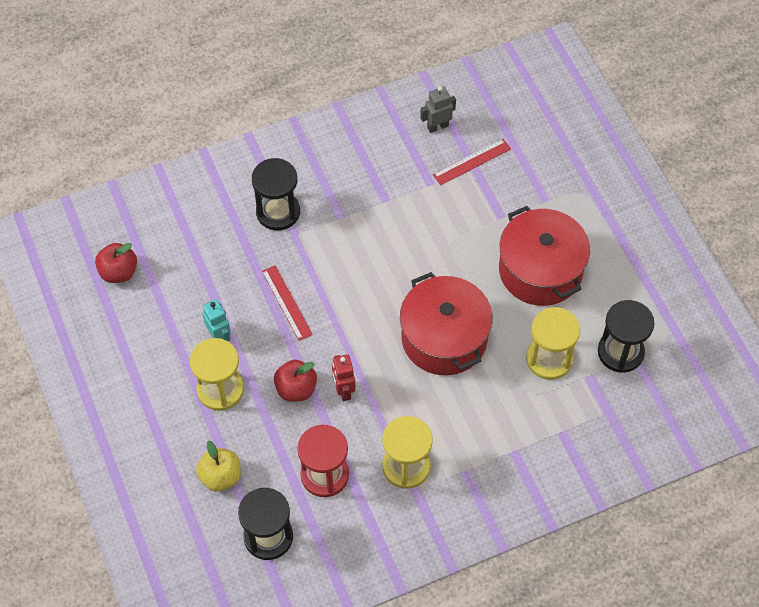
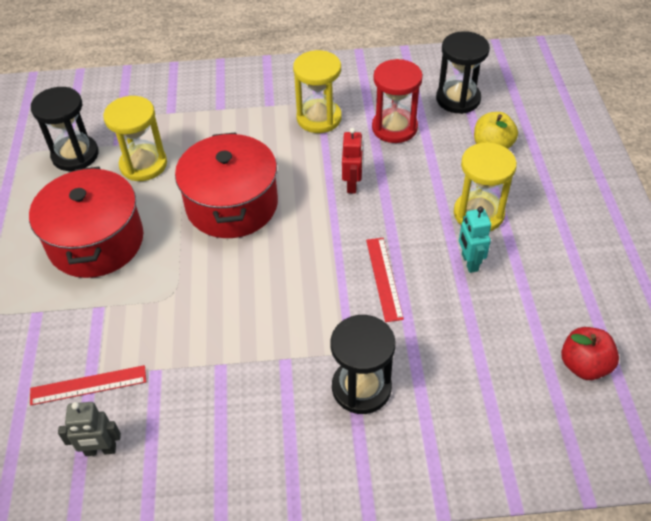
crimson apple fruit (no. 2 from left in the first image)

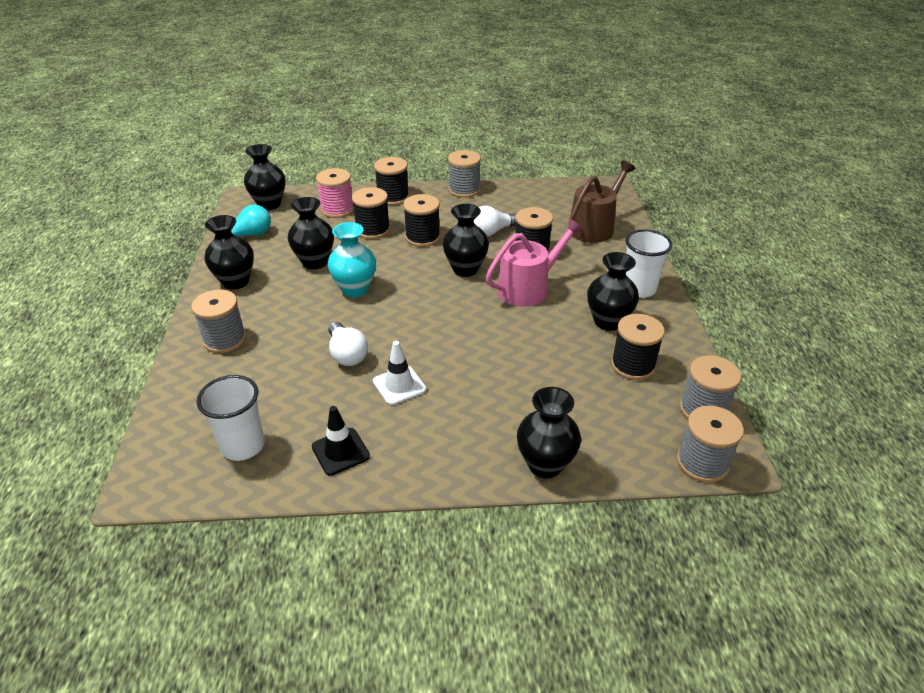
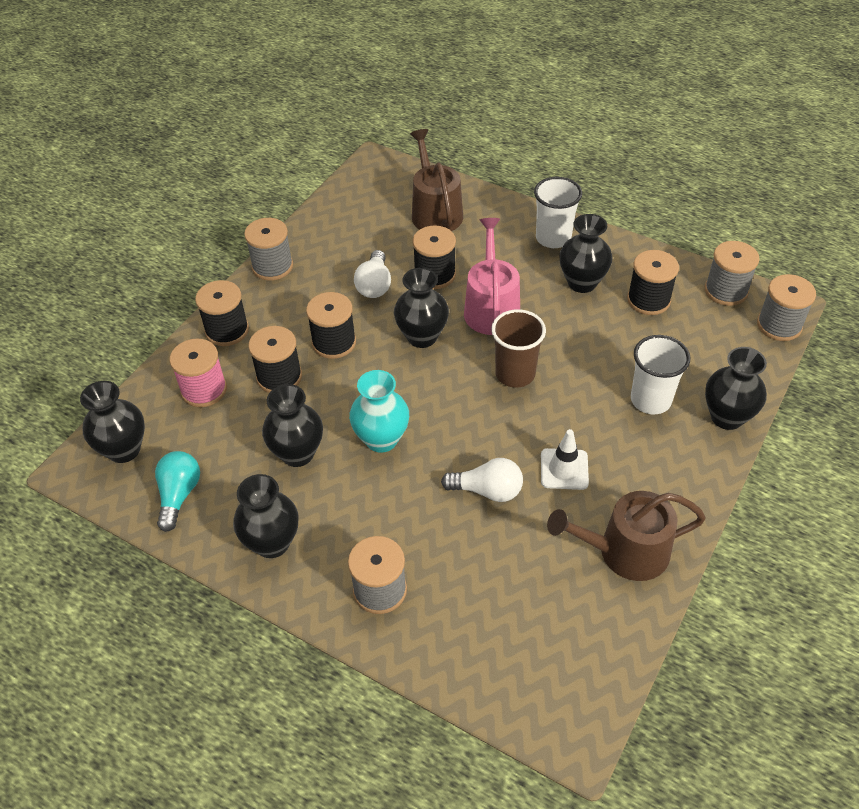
pure white cup (no. 2 from left)
russet watering pot (no. 2 from left)
russet cup

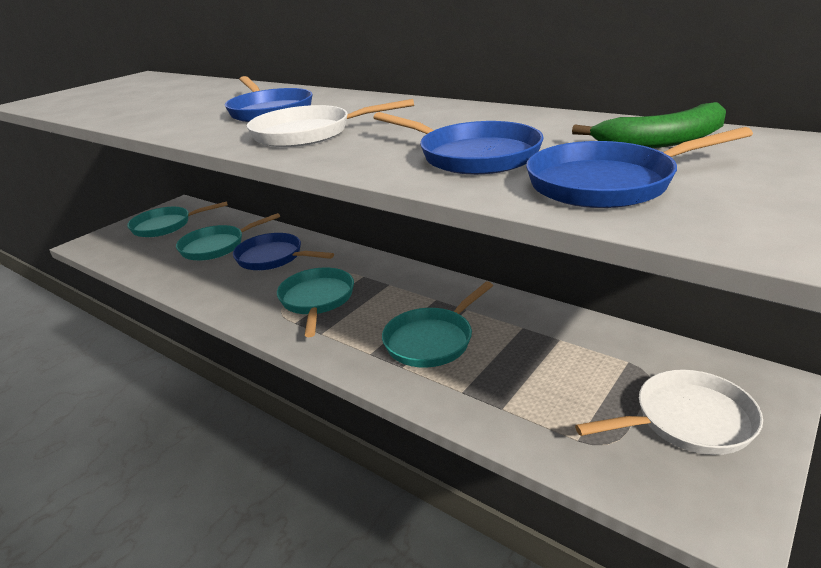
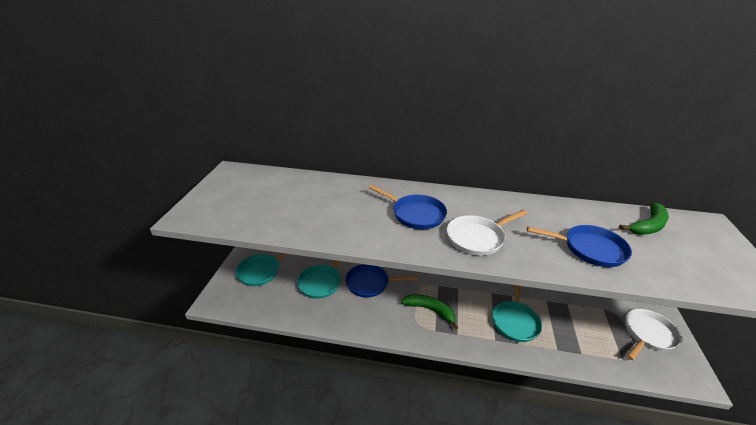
cobalt pan (no. 4 from left in the first image)
green banana fruit (no. 1 from left)

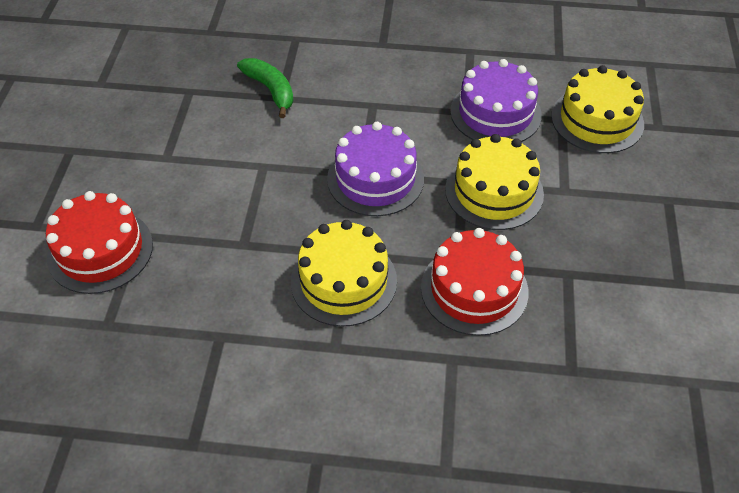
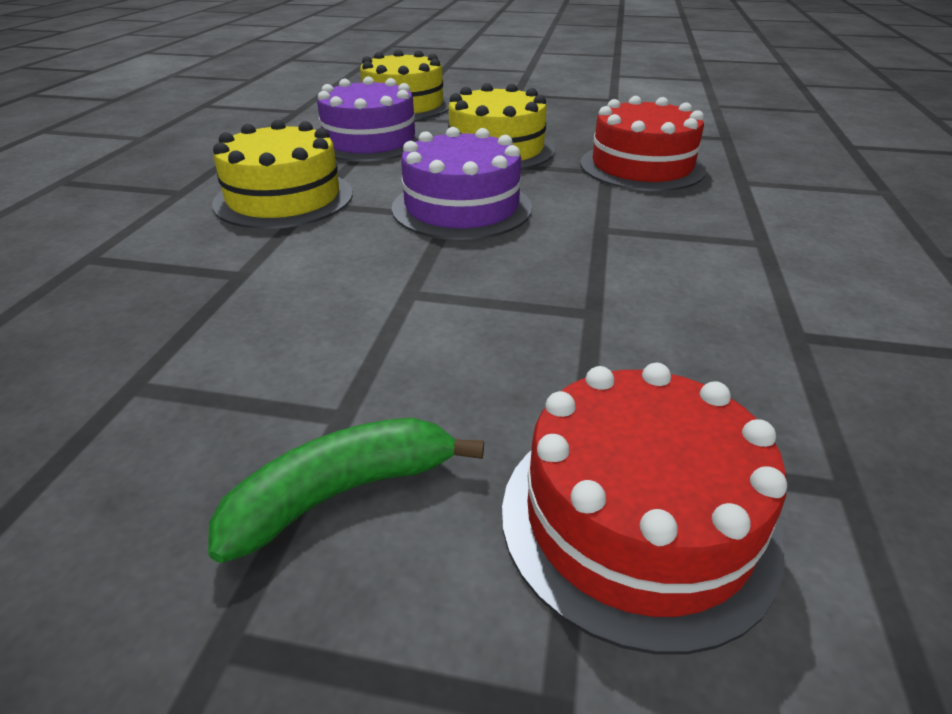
green banana fruit
yellow cake (no. 1 from left)

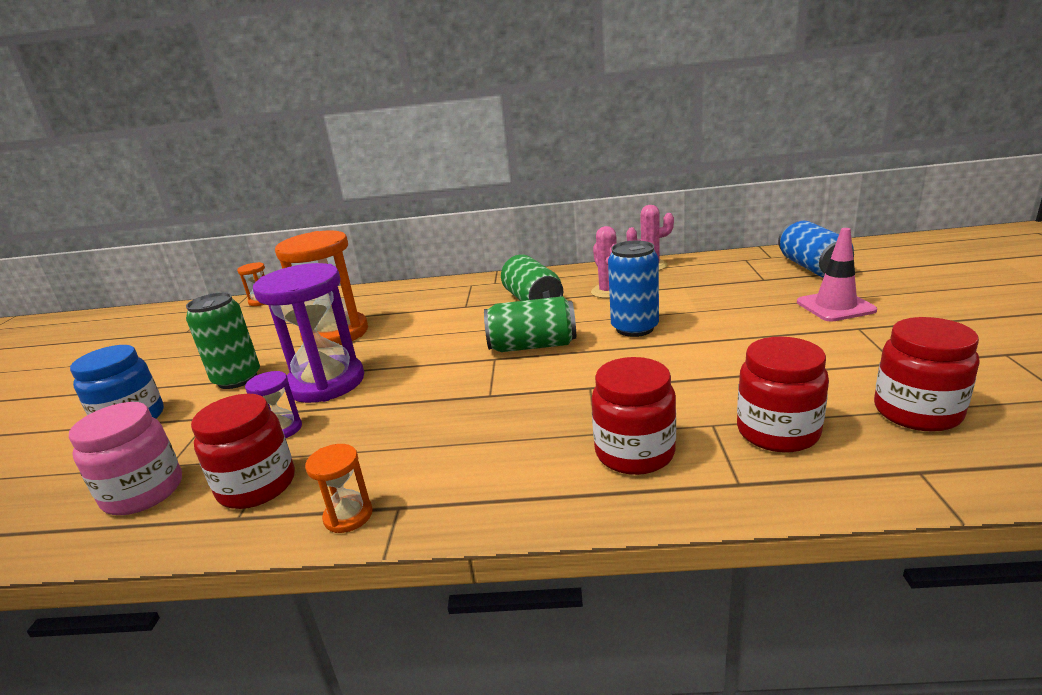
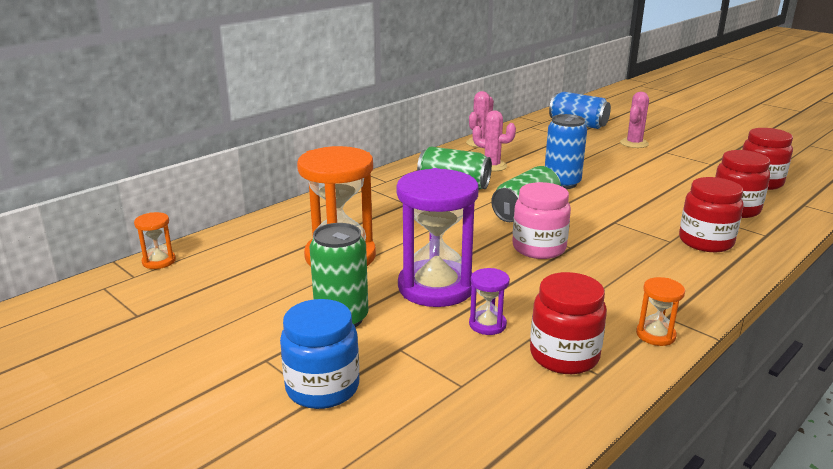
pink prickly plant (no. 3 from left)
pink jam jar

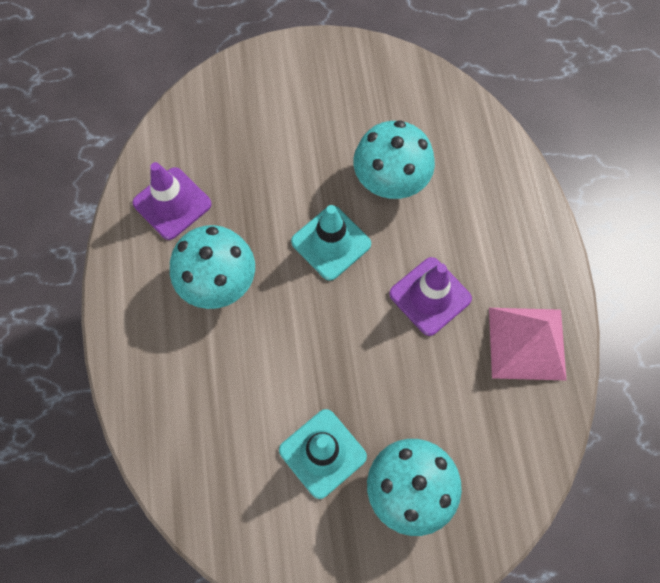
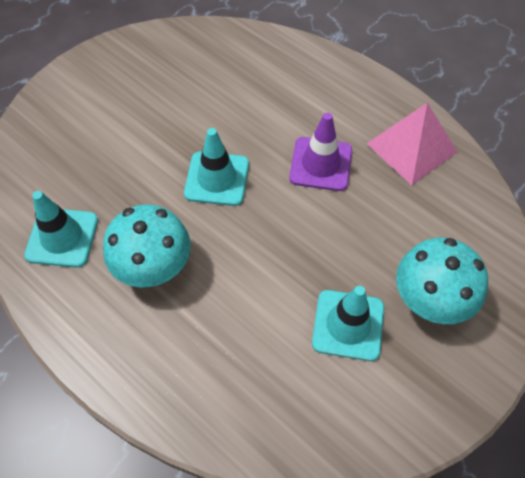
turquoise fungus (no. 2 from left in the first image)
turquoise road cone (no. 1 from left)

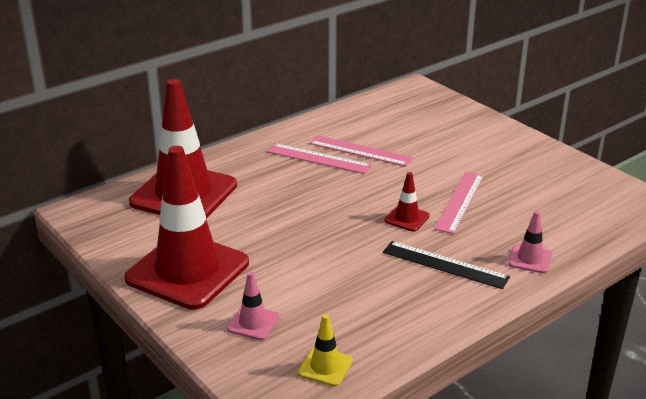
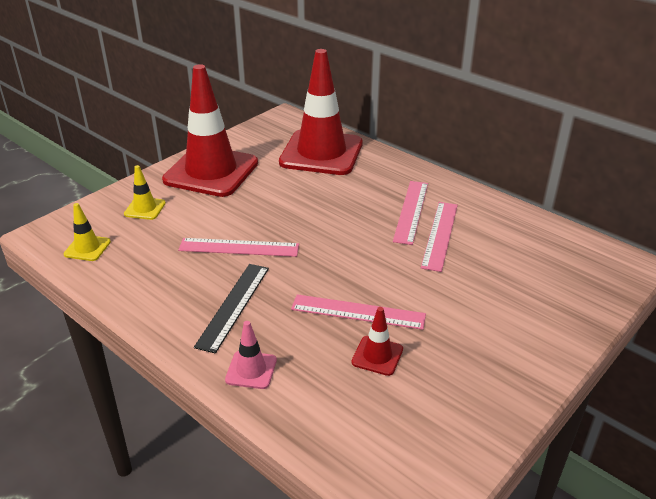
crimson road cone (no. 3 from left)
yellow road cone (no. 2 from left)
pink ruler (no. 1 from left)

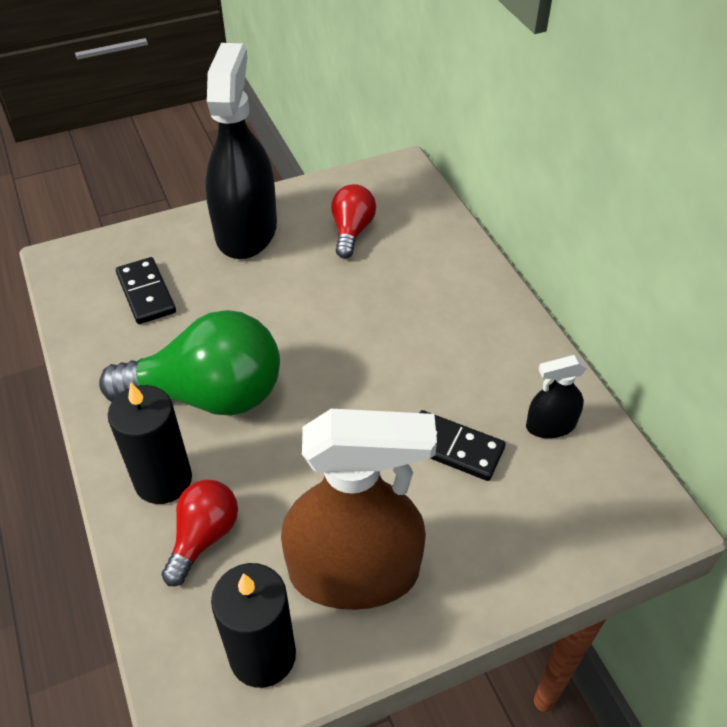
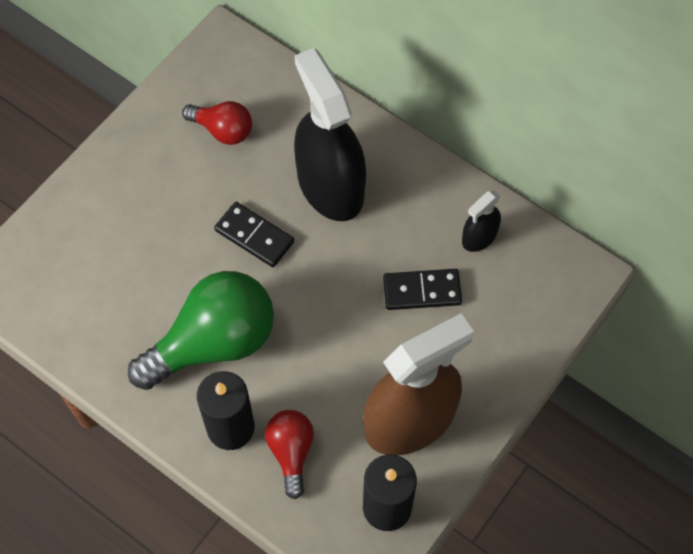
black sprayer (no. 1 from left)
crimson light bulb (no. 1 from left)
black domino (no. 1 from left)

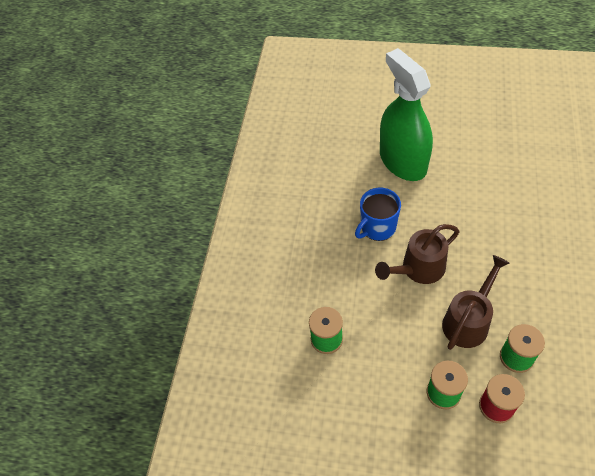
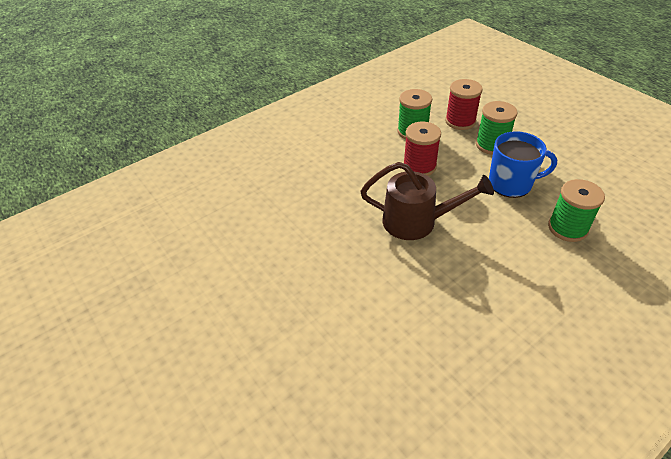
green sprayer
cobalt mug
crimson spool (no. 1 from left)

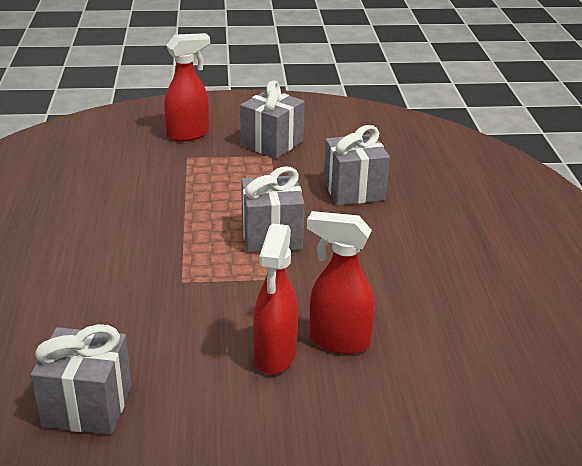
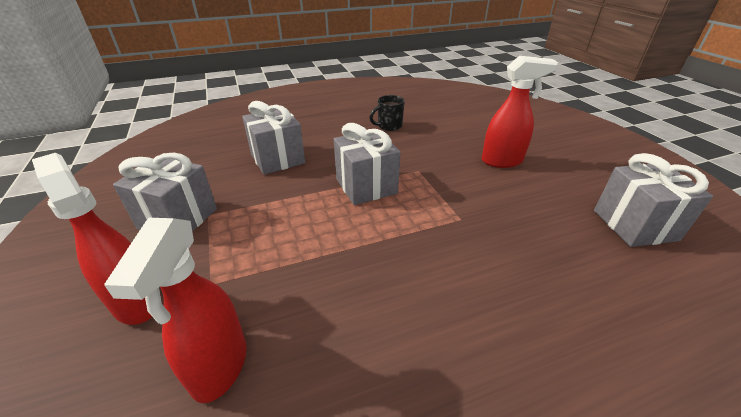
crimson sprayer (no. 2 from left)
black mug

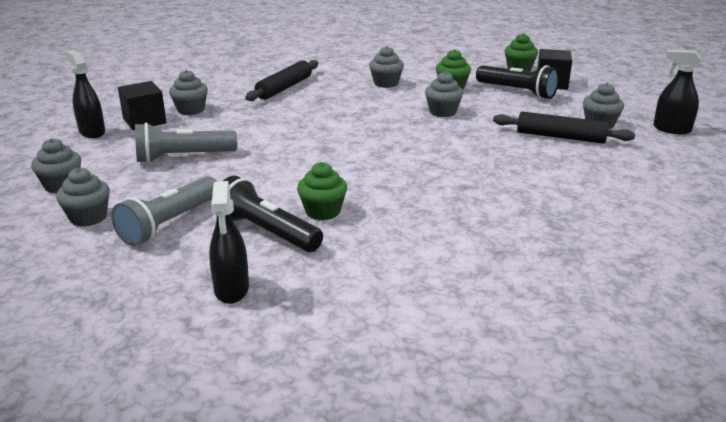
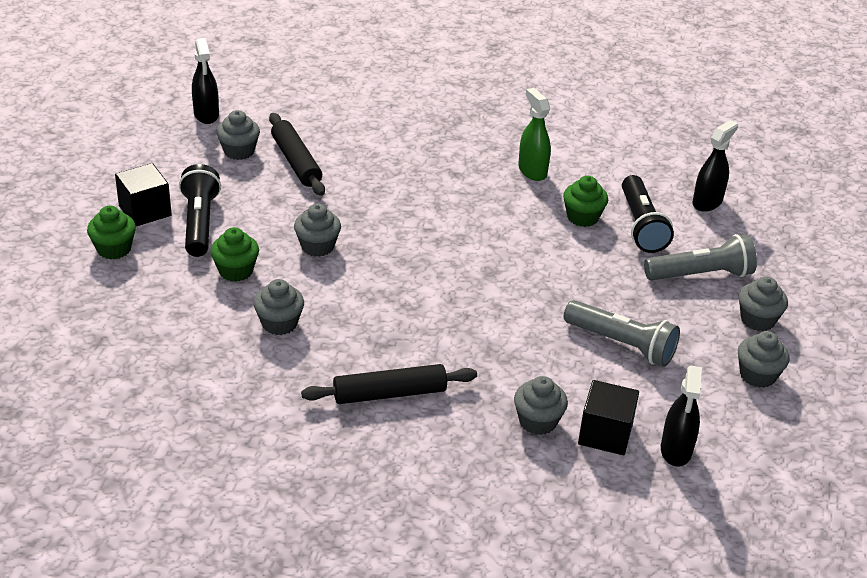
green sprayer

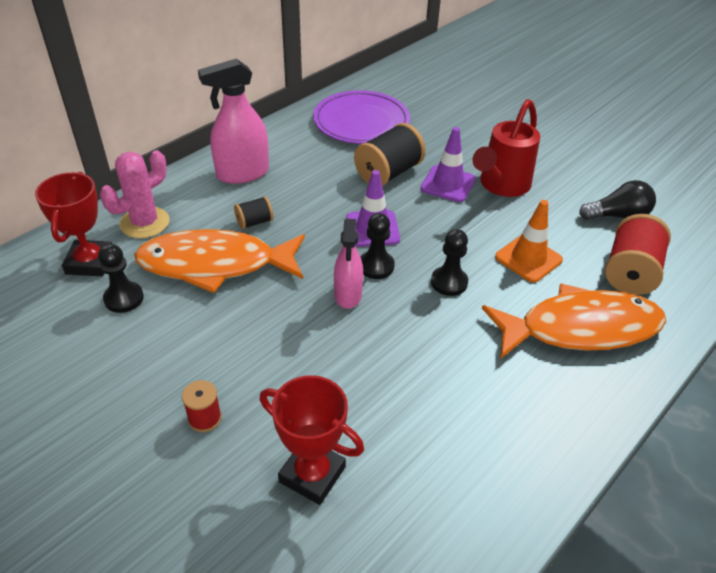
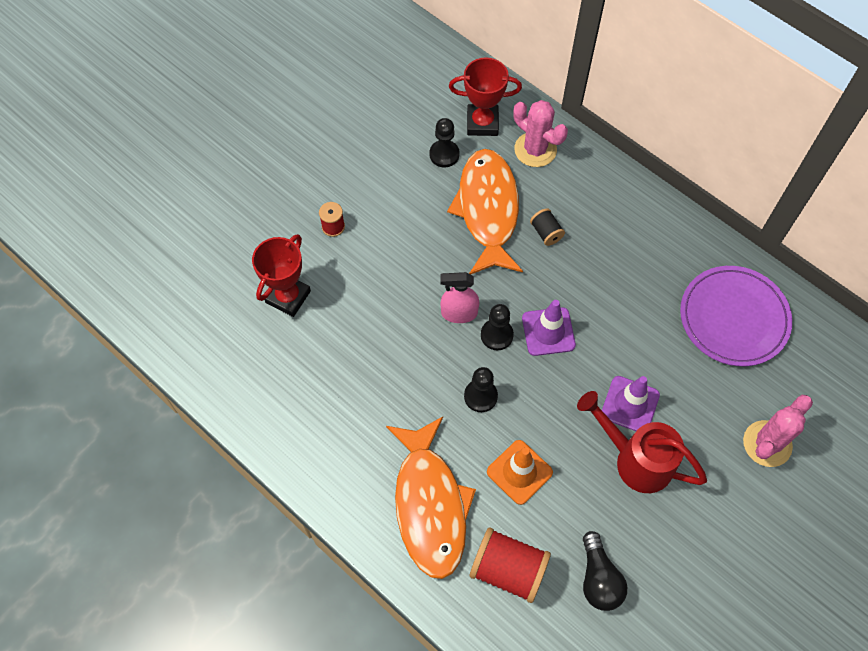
pink sprayer (no. 1 from left in the first image)
black spool (no. 2 from left in the first image)
pink prickly plant (no. 2 from left)

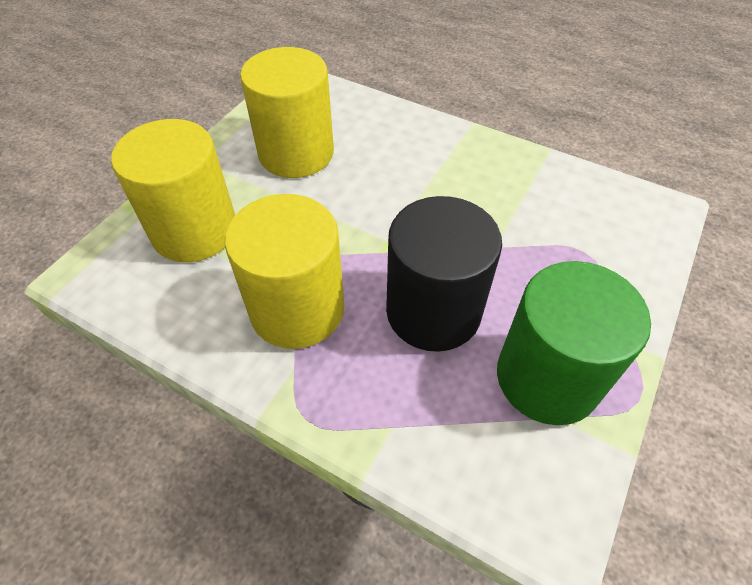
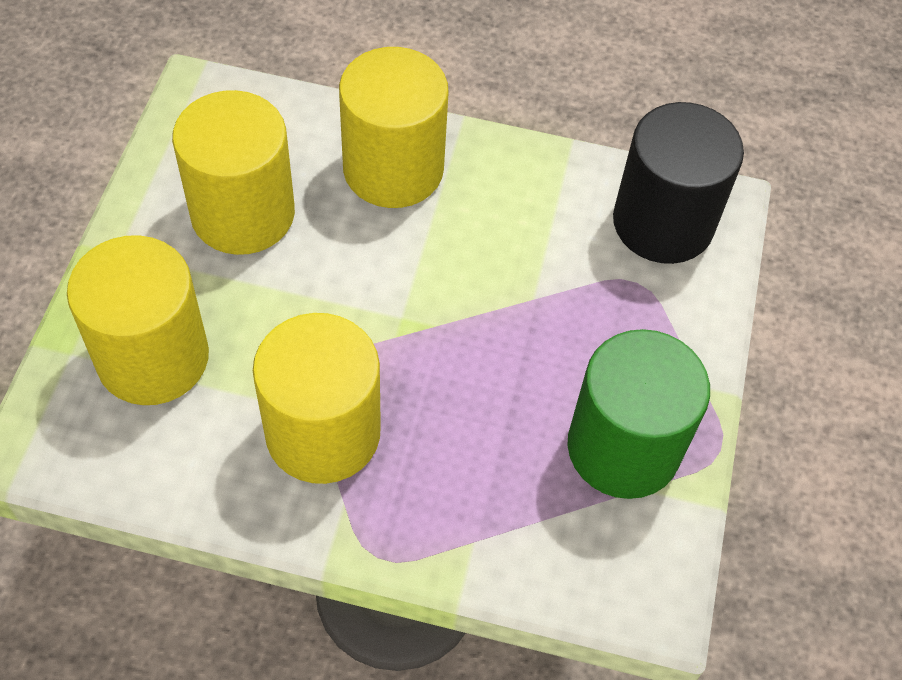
black cylinder
yellow cylinder (no. 4 from left)

